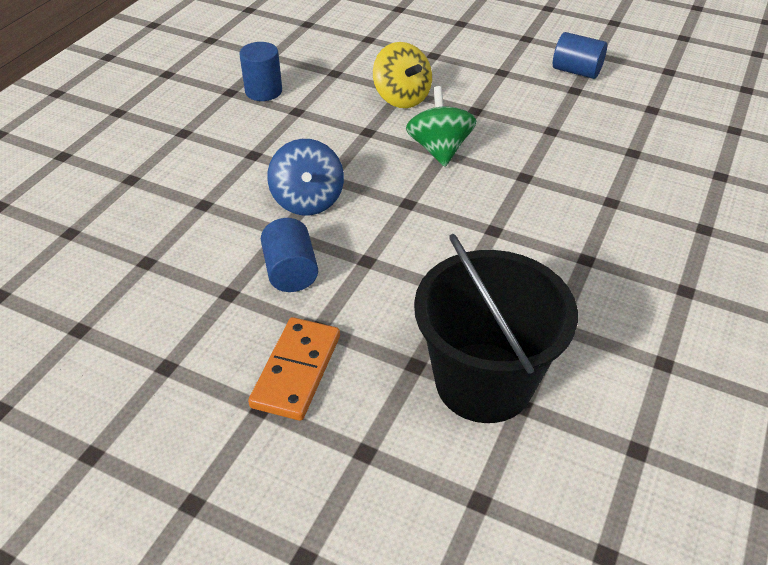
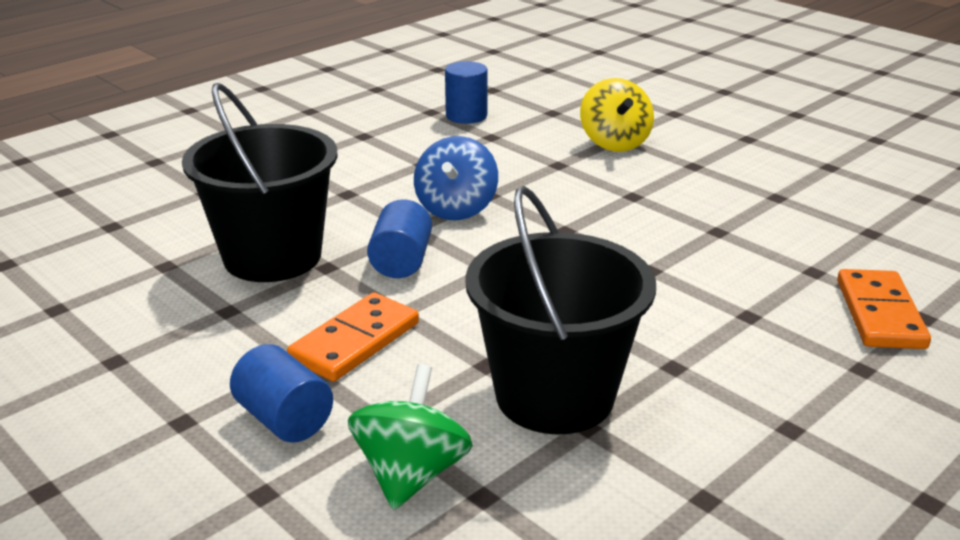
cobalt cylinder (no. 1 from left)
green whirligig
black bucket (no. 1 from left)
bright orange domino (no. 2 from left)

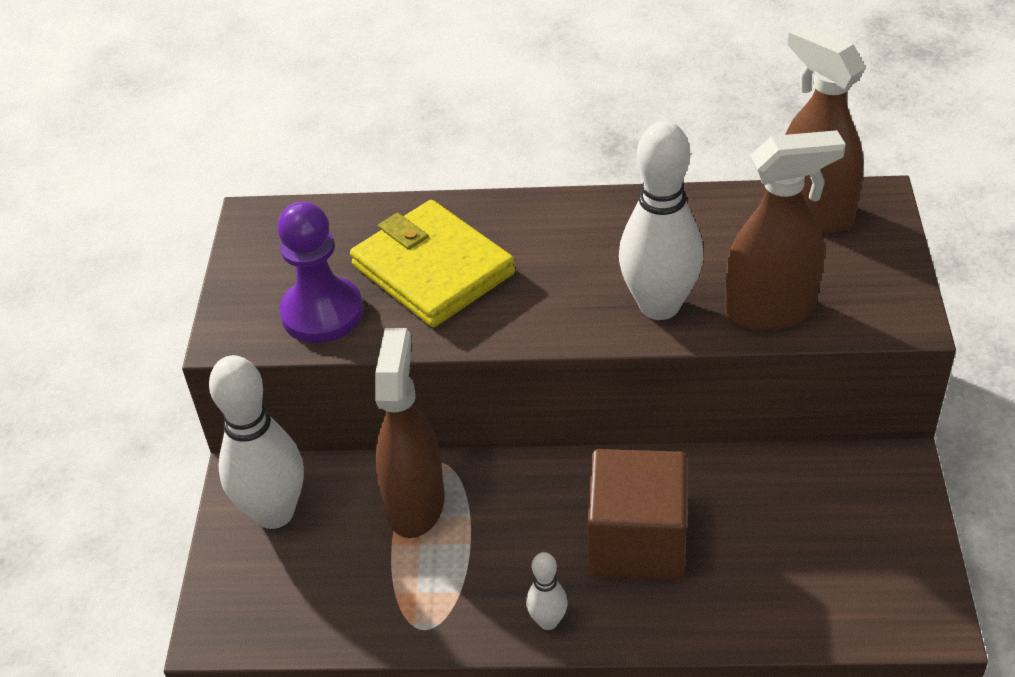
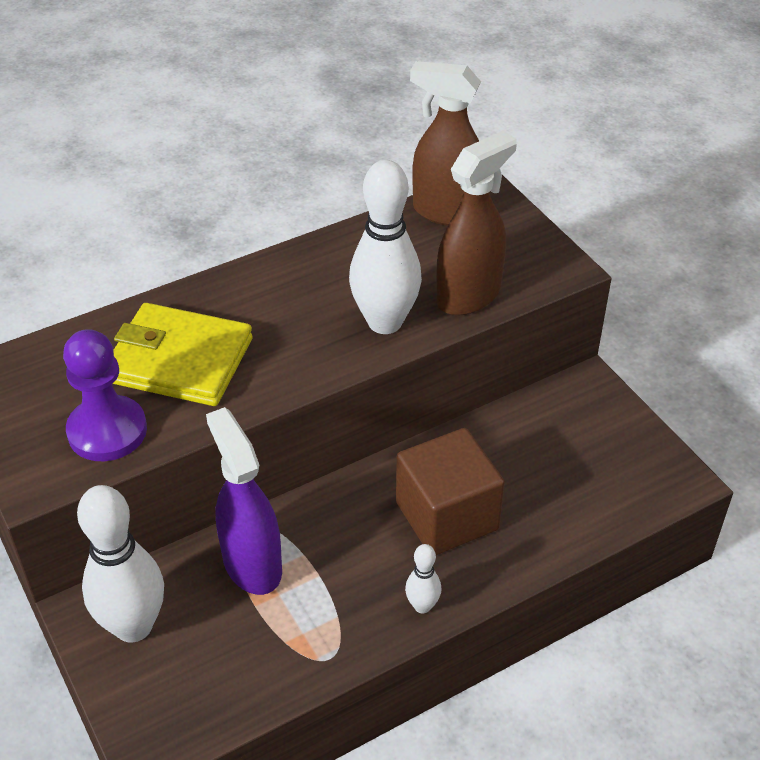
purple sprayer

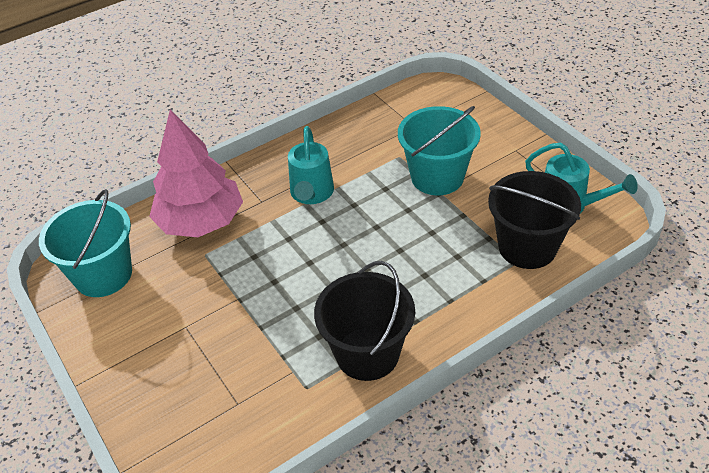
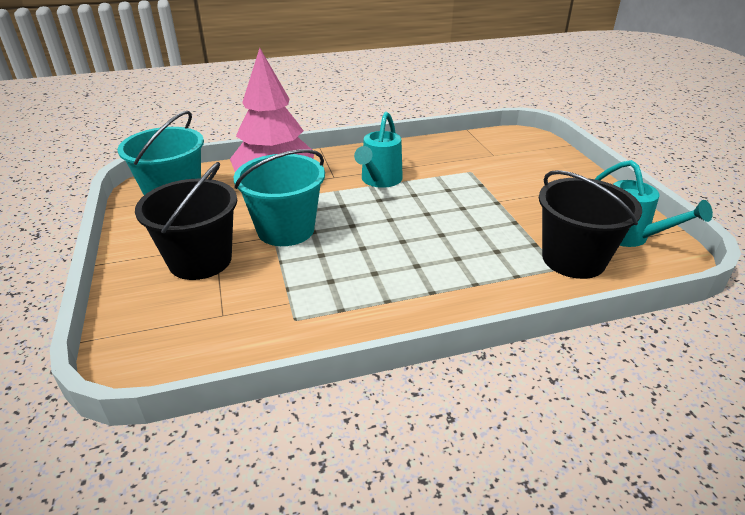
turquoise bucket (no. 2 from left)
black bucket (no. 1 from left)

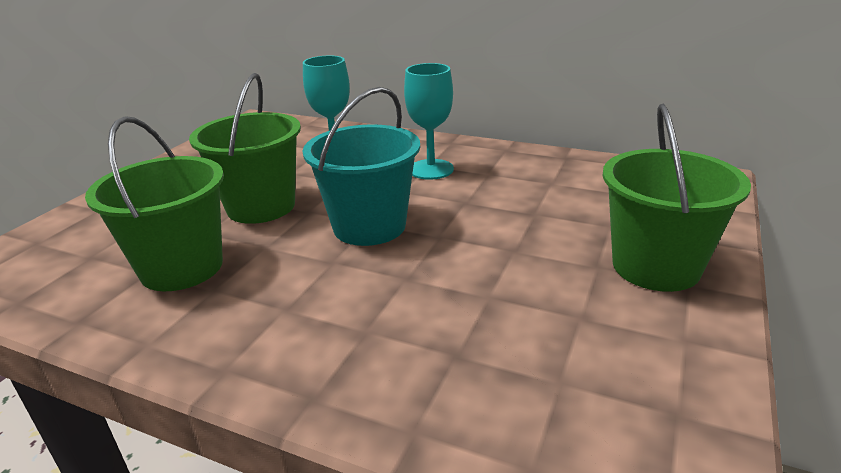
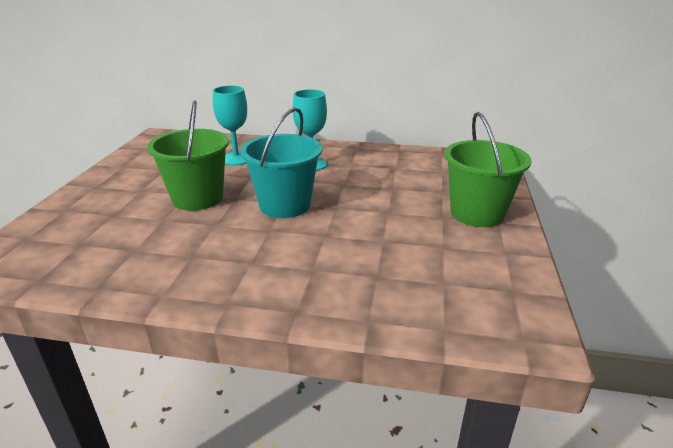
green bucket (no. 1 from left in the first image)

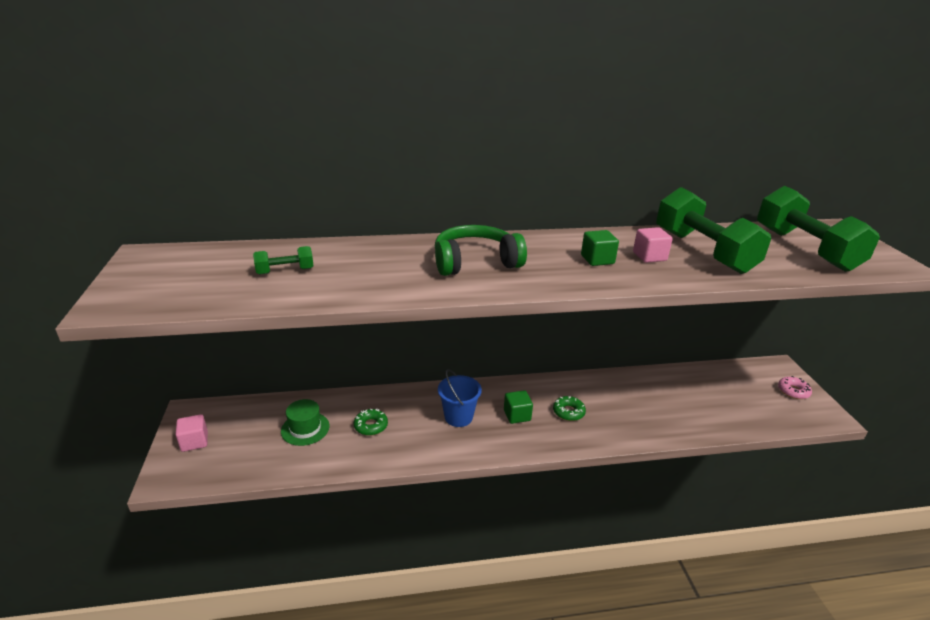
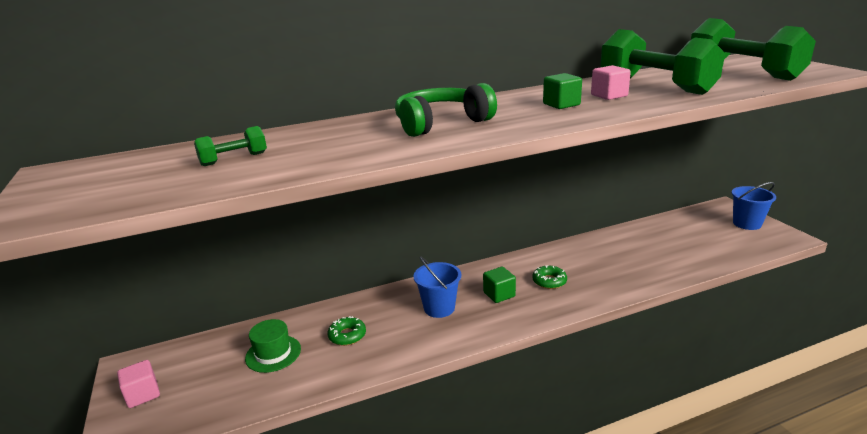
cobalt bucket (no. 2 from left)

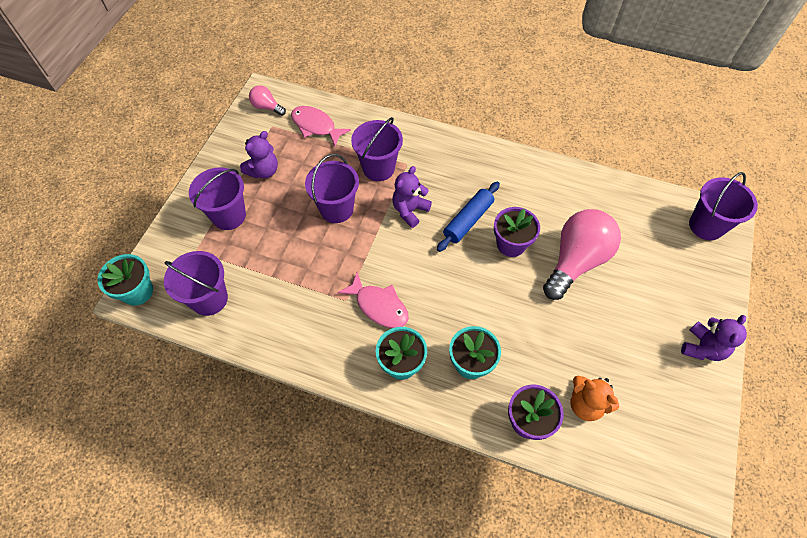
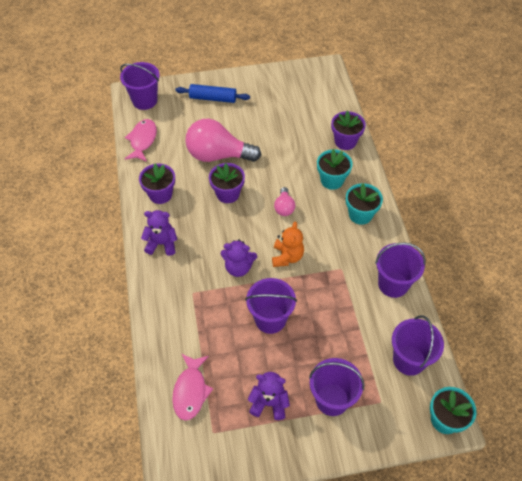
pink light bulb (no. 2 from left)
purple bucket (no. 4 from left)
cobalt dough roller
pink toy fish (no. 1 from left)
purple stuffed bear (no. 1 from left)
bright orange stuffed bear
purple flower pot (no. 1 from left)

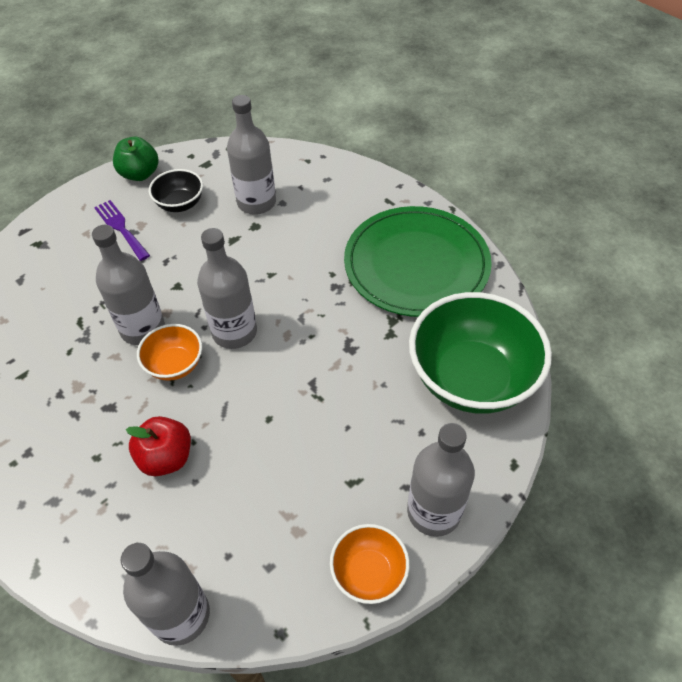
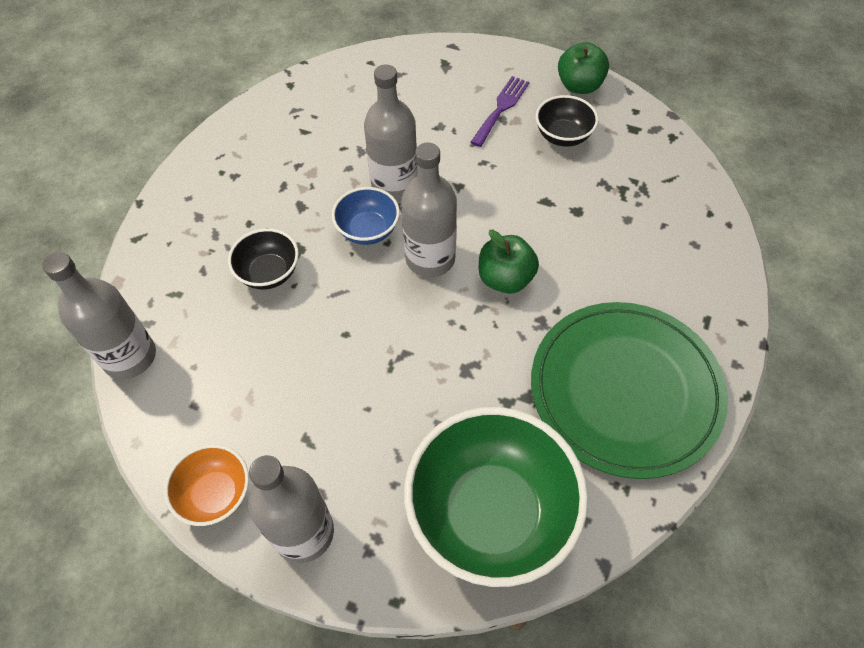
grey flask (no. 4 from left in the first image)
cobalt deep dish
black deep dish (no. 1 from left)
green apple fruit (no. 1 from left)

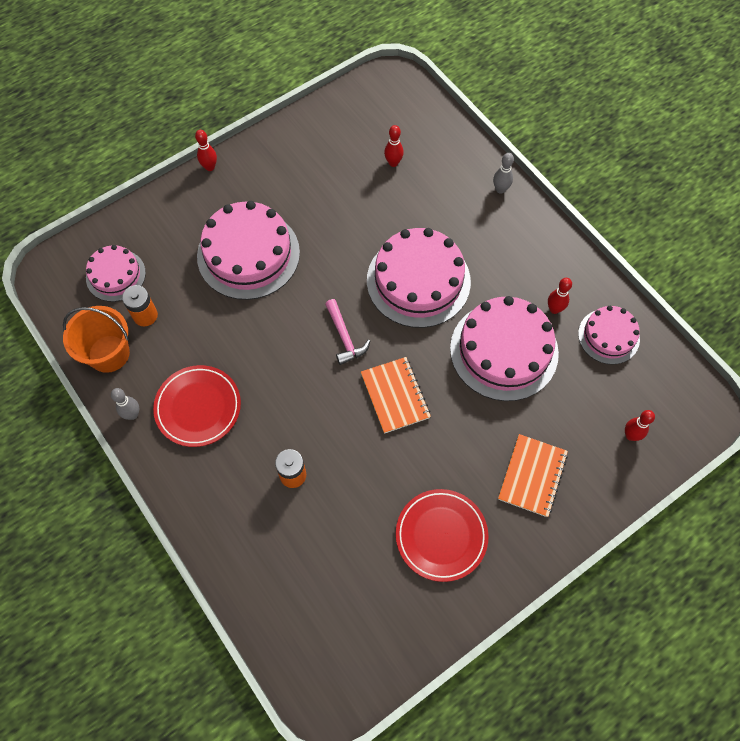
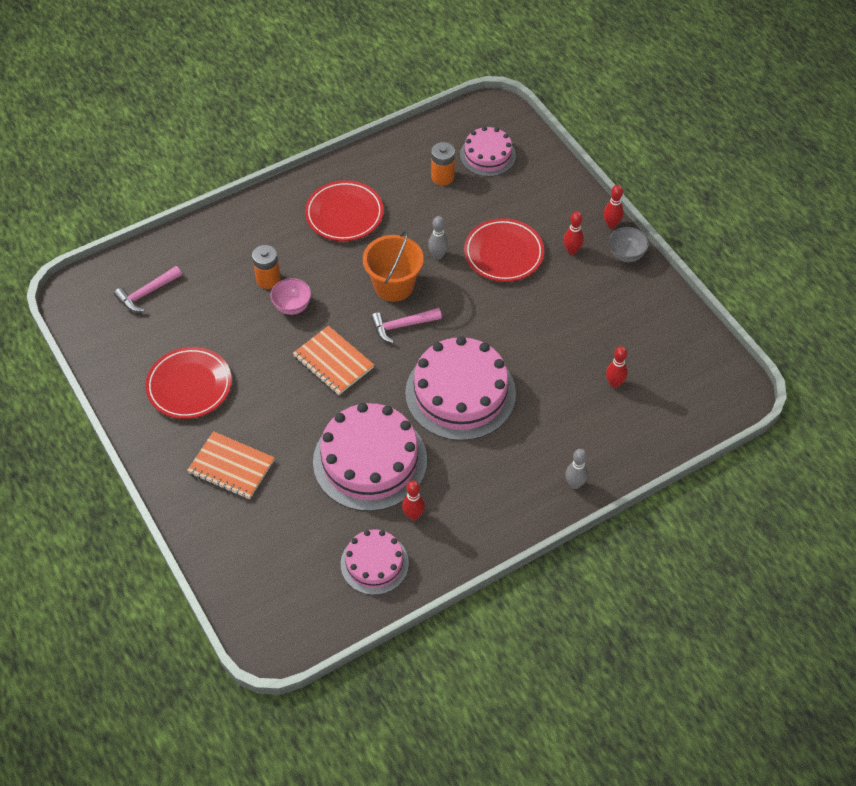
crimson dinner plate (no. 3 from left)
bright orange bucket
bright orange exercise book (no. 2 from left)
grey skittle (no. 1 from left)
crimson skittle (no. 2 from left)
grey deep dish
pink hammer (no. 1 from left)
pink deep dish

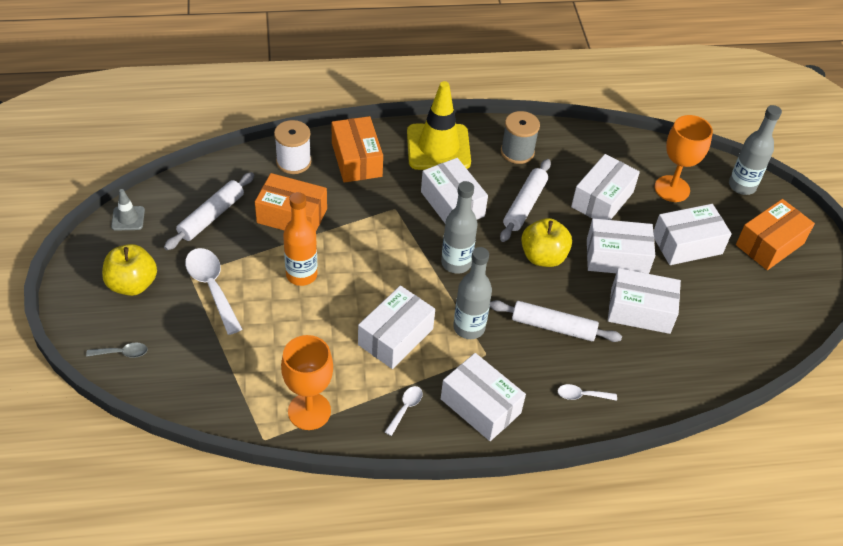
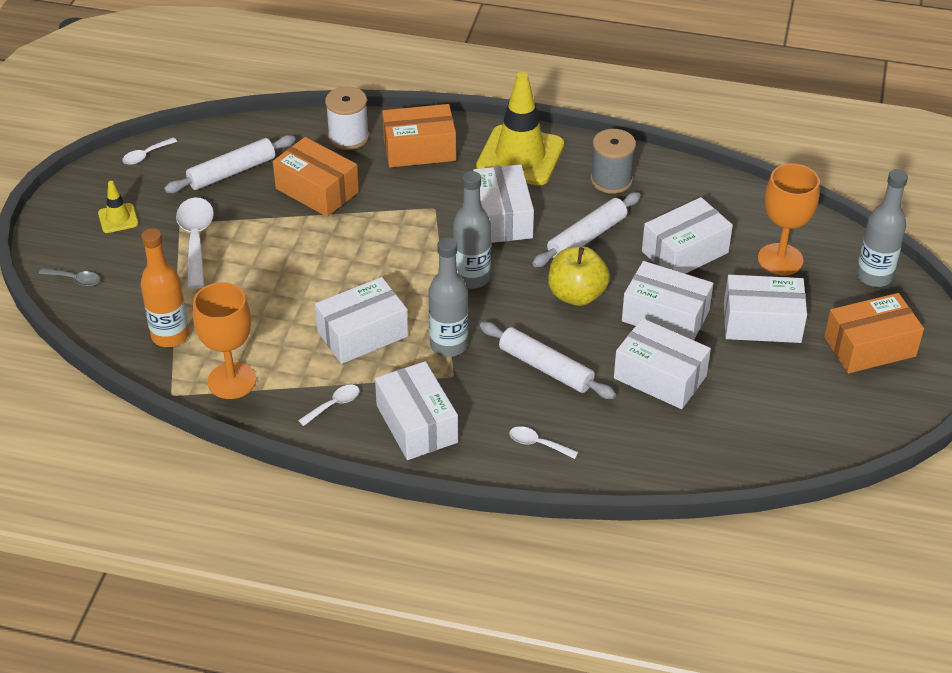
bright orange box (no. 2 from left)
pure white teaspoon (no. 1 from left)
bright orange flask
yellow road cone (no. 1 from left)

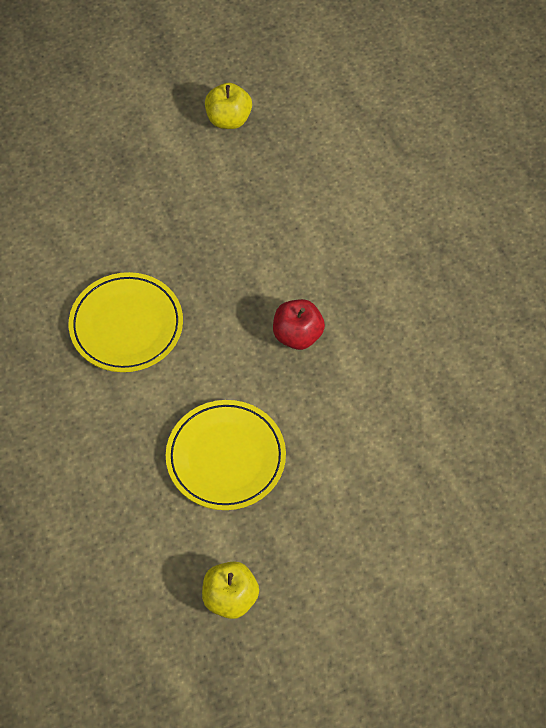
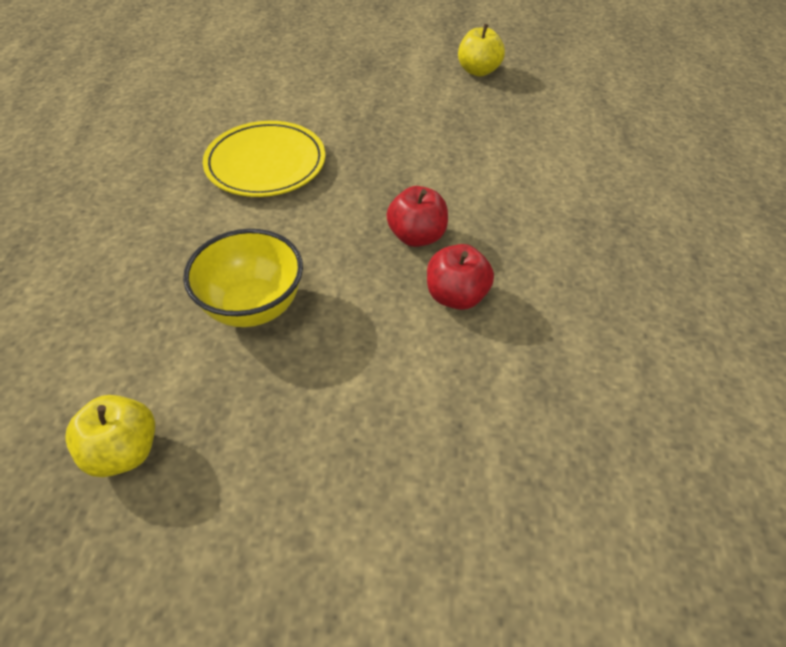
yellow deep dish
crimson apple fruit (no. 2 from left)

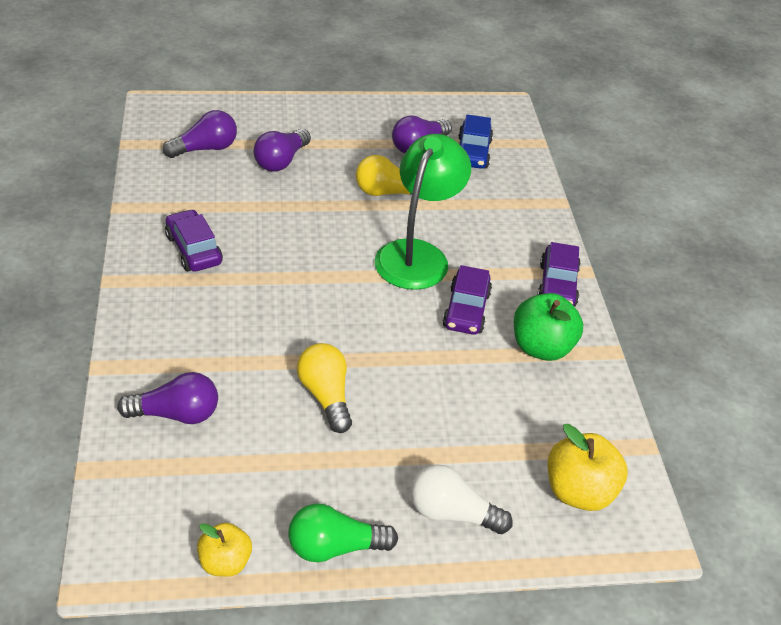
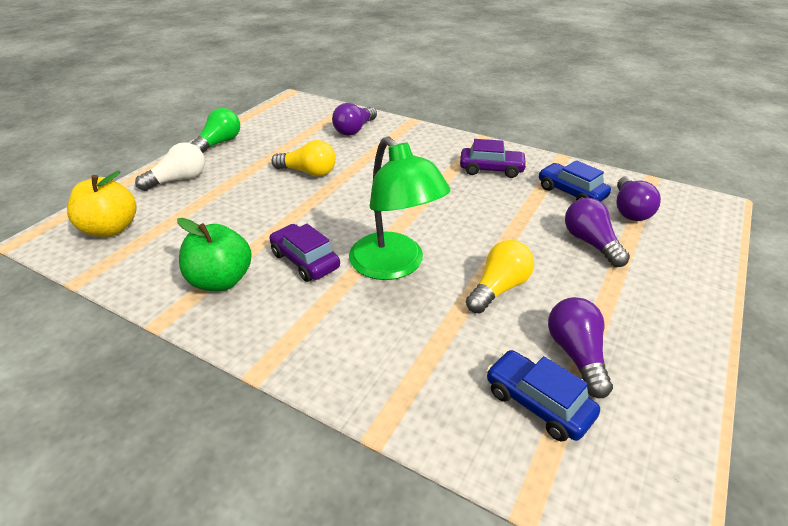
purple toy car (no. 3 from left in the first image)
yellow apple fruit (no. 1 from left in the first image)
cobalt toy car (no. 2 from left)

